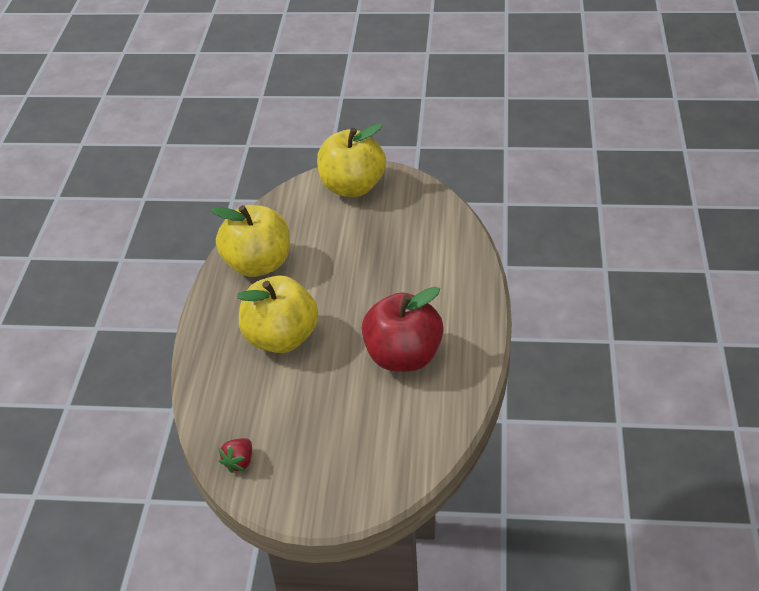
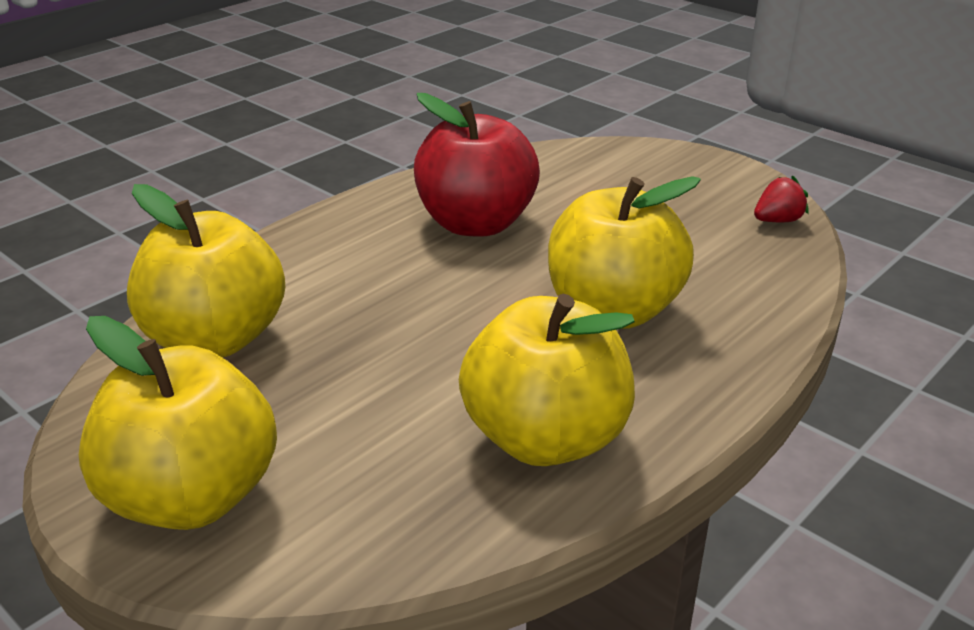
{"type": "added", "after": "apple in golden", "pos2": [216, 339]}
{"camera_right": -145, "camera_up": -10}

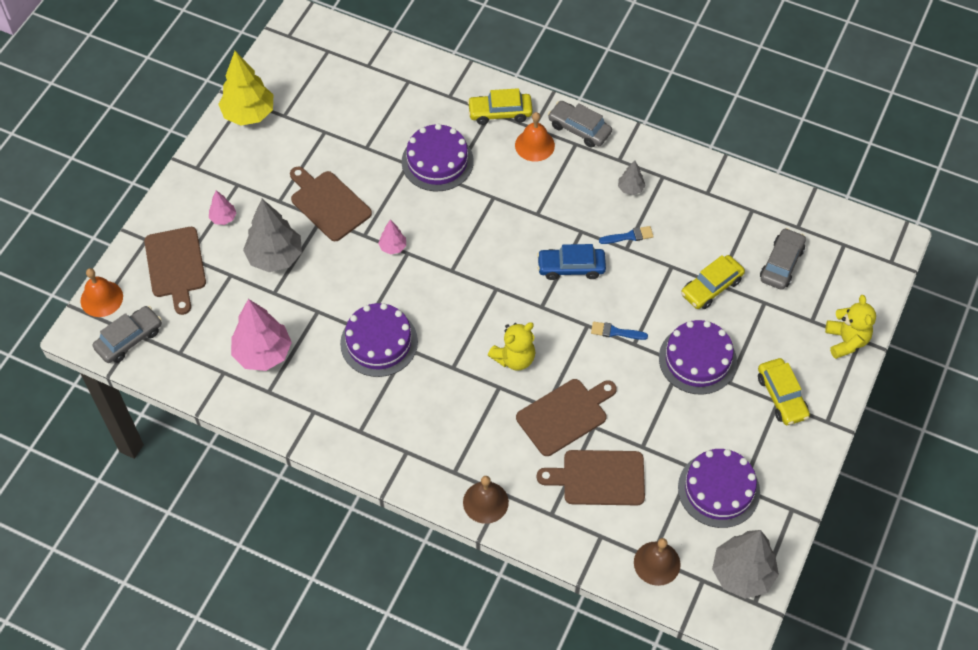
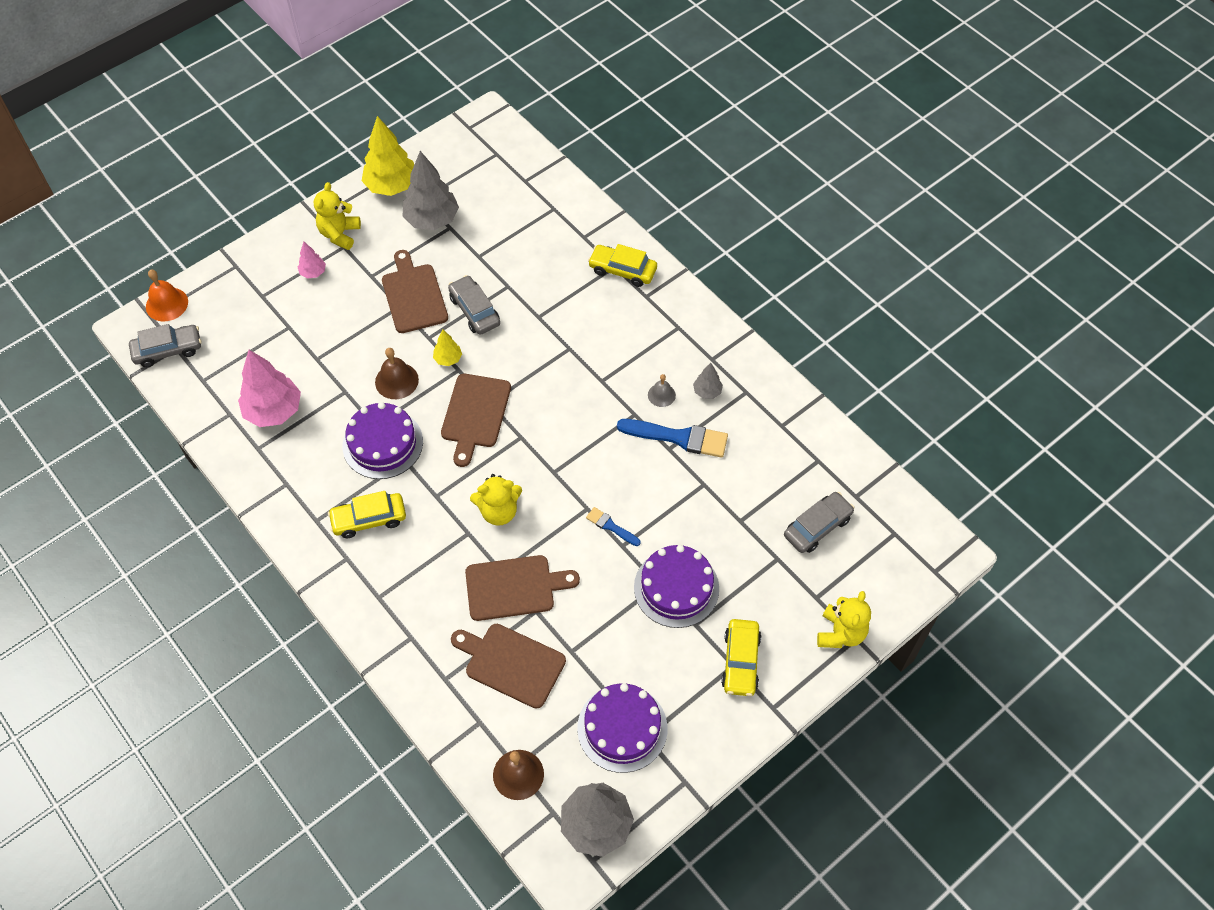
{"type": "moved", "before": "bread board in brown", "pos1": [176, 265], "pos2": [475, 414]}
{"type": "moved", "before": "fir tree in gray", "pos1": [275, 257], "pos2": [432, 220]}
{"type": "recoloured", "before": "fir tree in rose-pink", "after": "fir tree in golden", "pos1": [393, 247], "pos2": [448, 359]}
{"type": "removed", "before": "gateau in royal purple", "pos1": [437, 161]}
{"type": "moved", "before": "hand bell in brown", "pos1": [485, 502], "pos2": [396, 381]}
{"type": "removed", "before": "hand bell in bright orange", "pos1": [534, 145]}
{"type": "removed", "before": "toy car in blue", "pos1": [571, 267]}
{"type": "moved", "before": "toy car in gray", "pos1": [579, 129], "pos2": [475, 311]}
{"type": "resized", "before": "brush in blue", "pos1": [629, 236], "pos2": [678, 437], "scale": 1.89}
{"type": "moved", "before": "toy car in golden", "pos1": [711, 287], "pos2": [369, 519]}
{"type": "added", "after": "teddy in golden", "pos2": [339, 234]}
{"type": "added", "after": "hand bell in gray", "pos2": [661, 395]}
{"camera_right": 25, "camera_up": 0}

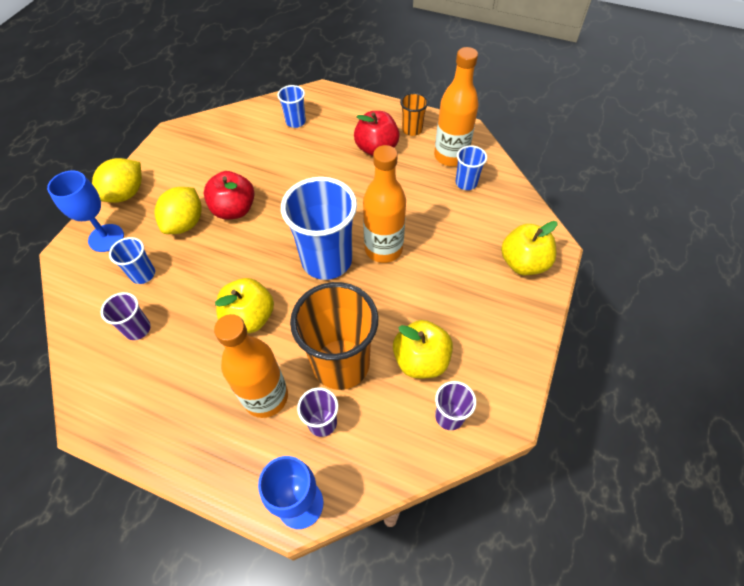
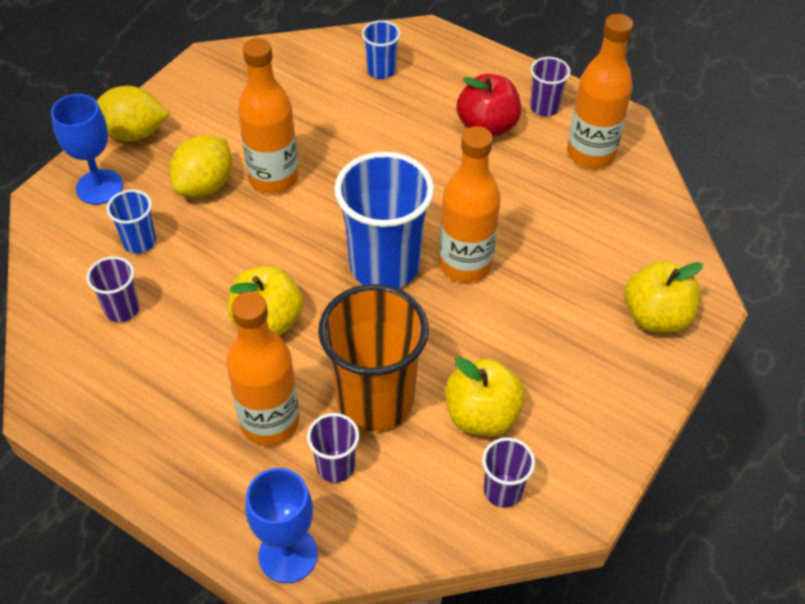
{"type": "turned", "before": "citrus fruit in golden", "pos1": [126, 194], "pos2": [133, 133], "turn": 45}
{"type": "replaced", "before": "apple in crimson", "after": "drink bottle in bright orange", "pos1": [234, 210], "pos2": [273, 178]}
{"type": "recoloured", "before": "tumbler in bright orange", "after": "tumbler in royal purple", "pos1": [412, 130], "pos2": [544, 107]}
{"type": "removed", "before": "tumbler in blue", "pos1": [466, 183]}
{"camera_right": 10, "camera_up": -5}

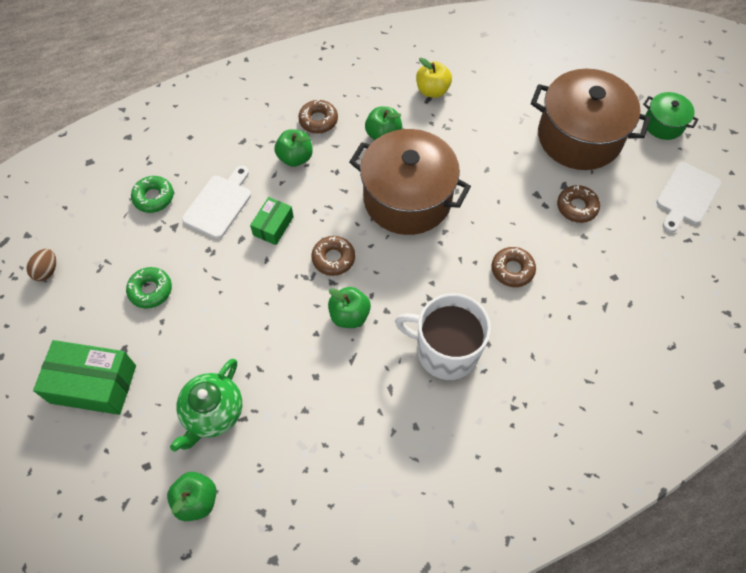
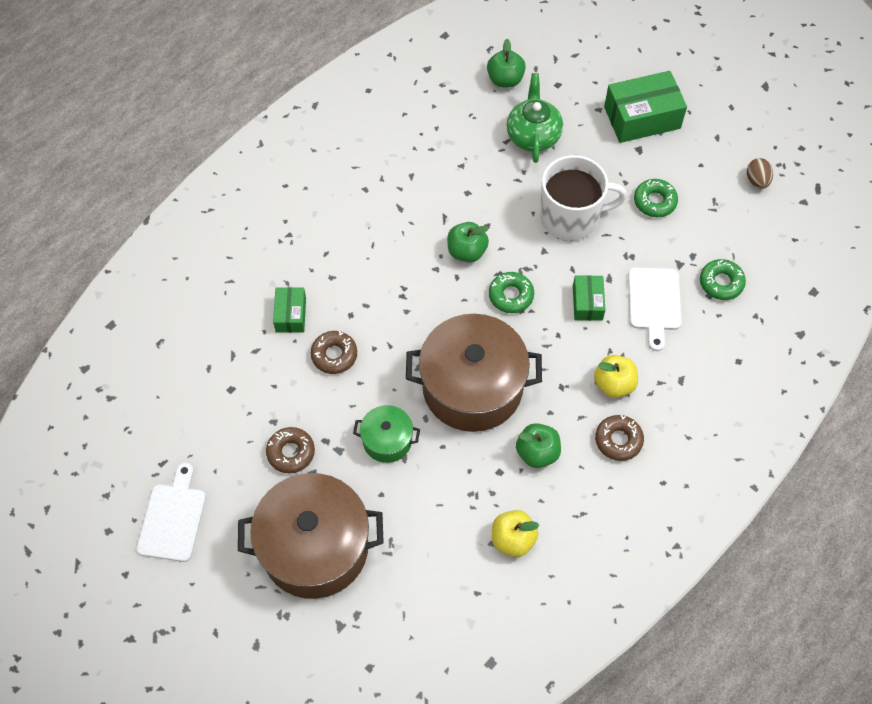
{"type": "recoloured", "before": "apple in emerald", "after": "apple in golden", "pos1": [295, 158], "pos2": [614, 384]}
{"type": "recoloured", "before": "glazed donut in brown", "after": "glazed donut in emerald", "pos1": [333, 258], "pos2": [511, 295]}
{"type": "moved", "before": "coffee mug in snow-white", "pos1": [445, 351], "pos2": [571, 217]}
{"type": "moved", "before": "stockpot in emerald", "pos1": [663, 124], "pos2": [387, 440]}
{"type": "added", "after": "parcel in emerald", "pos2": [291, 315]}
{"camera_right": 155, "camera_up": 0}

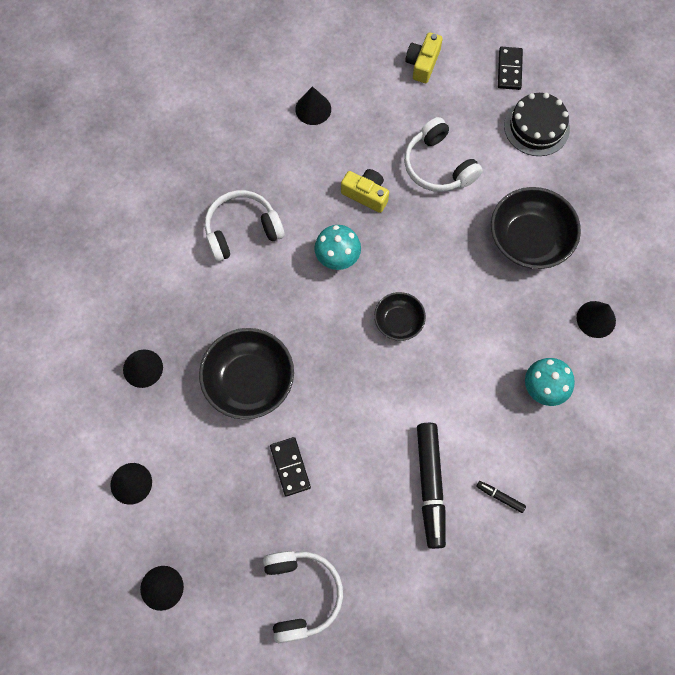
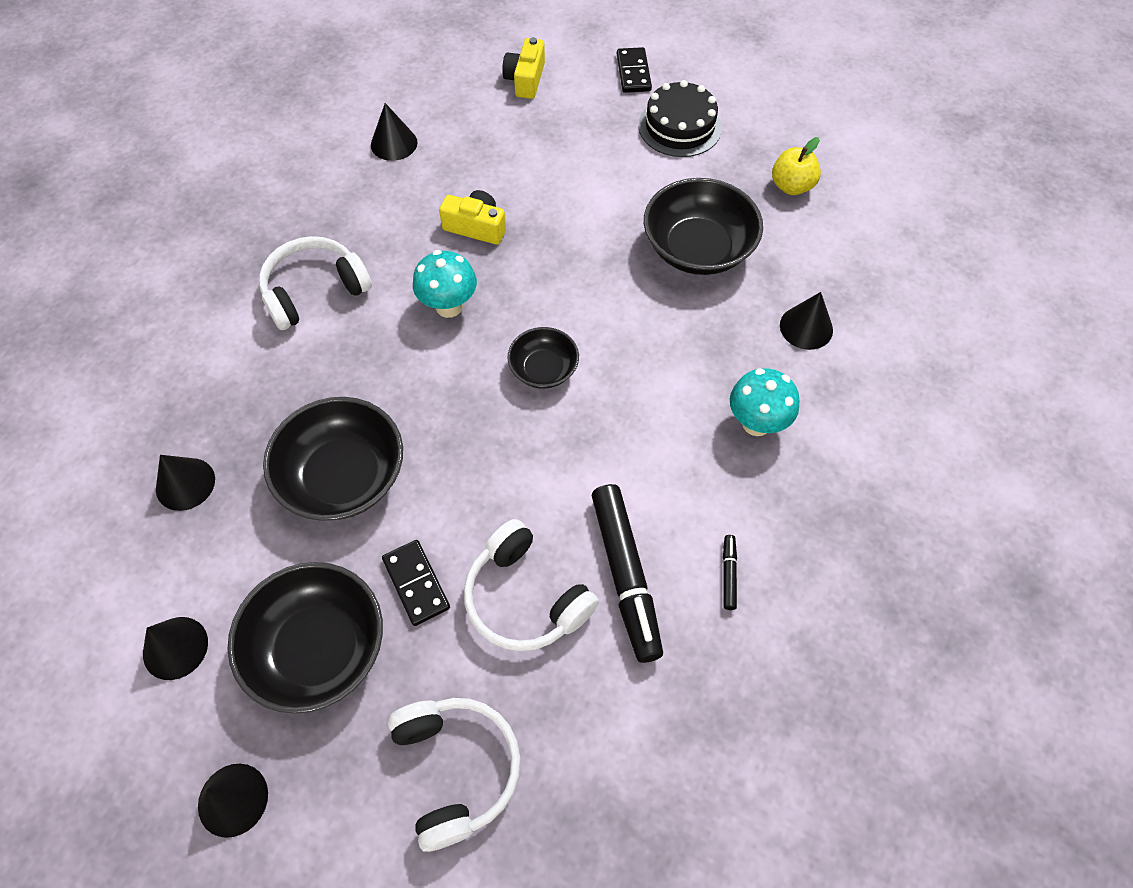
{"type": "moved", "before": "over-ear headphones in snow-white", "pos1": [438, 165], "pos2": [525, 597]}
{"type": "turned", "before": "felt pen in ebony", "pos1": [500, 497], "pos2": [728, 574], "turn": 75}
{"type": "added", "after": "deep dish in ebony", "pos2": [318, 648]}
{"type": "added", "after": "apple in golden", "pos2": [791, 186]}
{"camera_right": -10, "camera_up": -10}

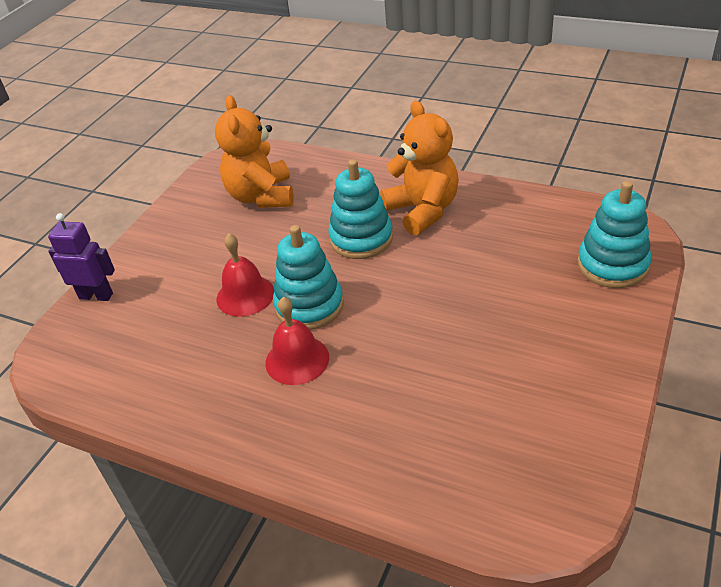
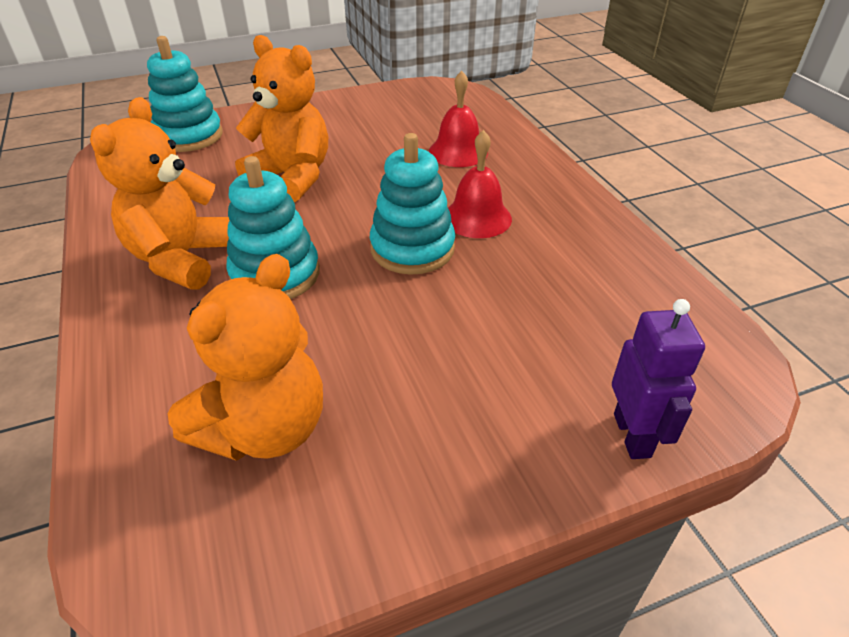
{"type": "turned", "before": "robot in royal purple", "pos1": [96, 296], "pos2": [632, 435], "turn": -150}
{"type": "moved", "before": "hand bell in crimson", "pos1": [245, 295], "pos2": [458, 152]}
{"type": "added", "after": "teddy in bright orange", "pos2": [292, 177]}
{"camera_right": -140, "camera_up": 0}

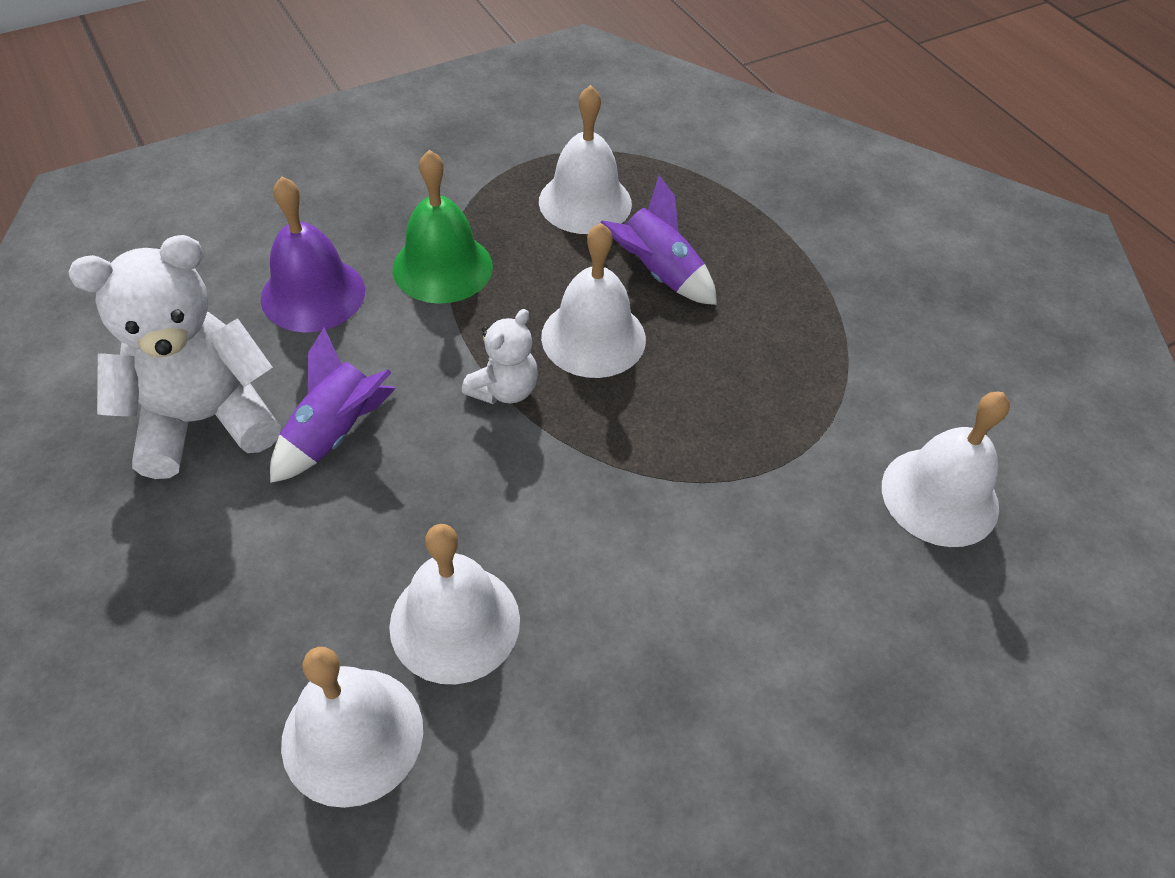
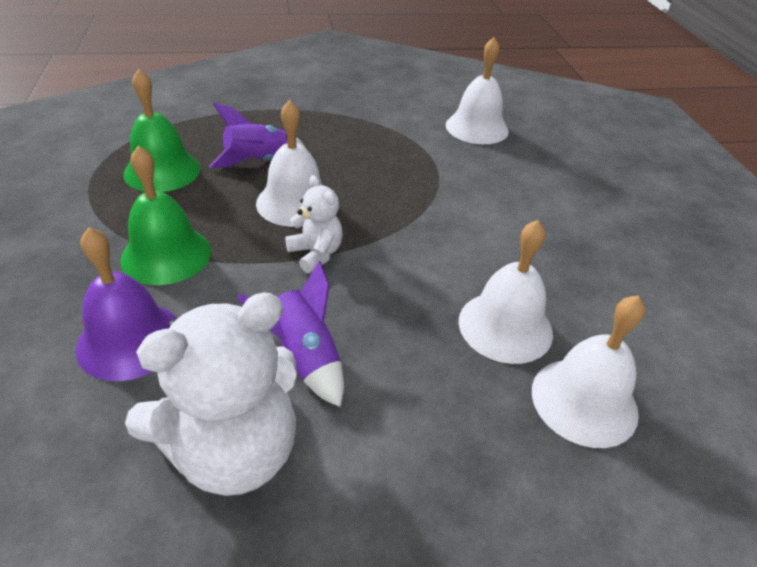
{"type": "turned", "before": "teddy in snow-white", "pos1": [205, 420], "pos2": [234, 450], "turn": -120}
{"type": "recoloured", "before": "hand bell in snow-white", "after": "hand bell in emerald", "pos1": [585, 202], "pos2": [162, 171]}
{"camera_right": -70, "camera_up": -10}

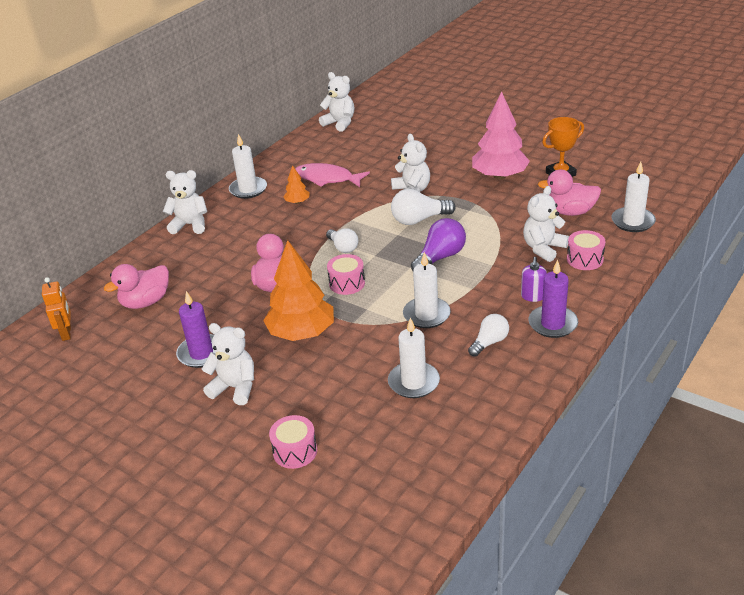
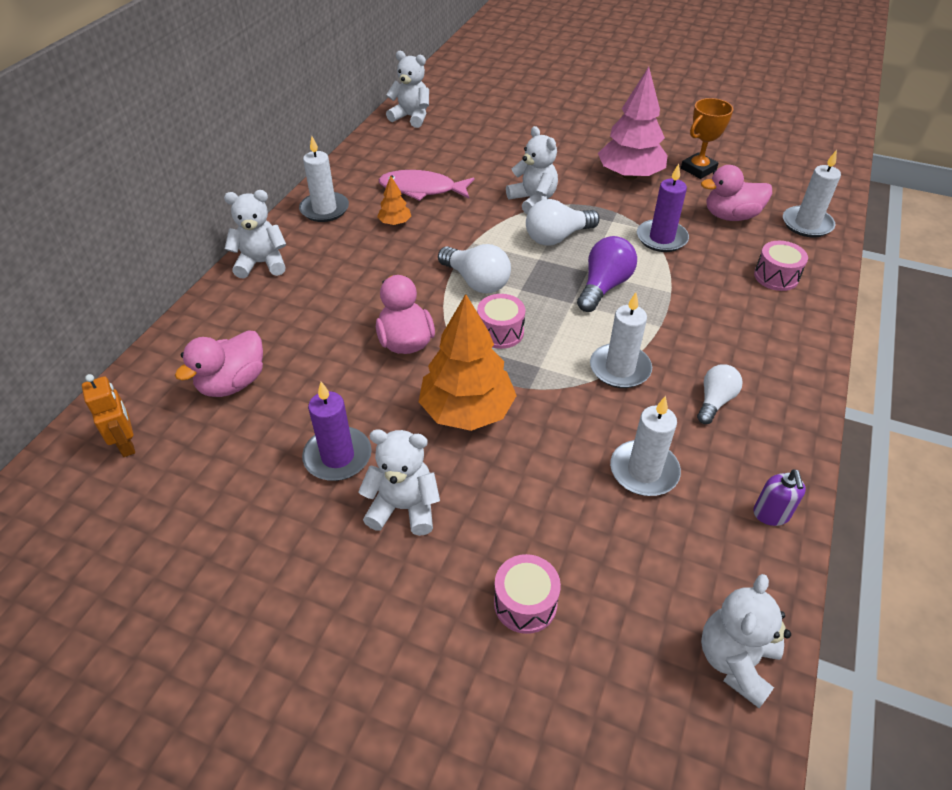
{"type": "resized", "before": "light bulb in snow-white", "pos1": [343, 247], "pos2": [476, 282], "scale": 1.51}
{"type": "moved", "before": "soap pump in royal purple", "pos1": [533, 296], "pos2": [771, 514]}
{"type": "moved", "before": "teddy in snow-white", "pos1": [543, 248], "pos2": [735, 661]}
{"type": "moved", "before": "wax candle in royal purple", "pos1": [553, 324], "pos2": [661, 238]}
{"camera_right": -15, "camera_up": 10}

